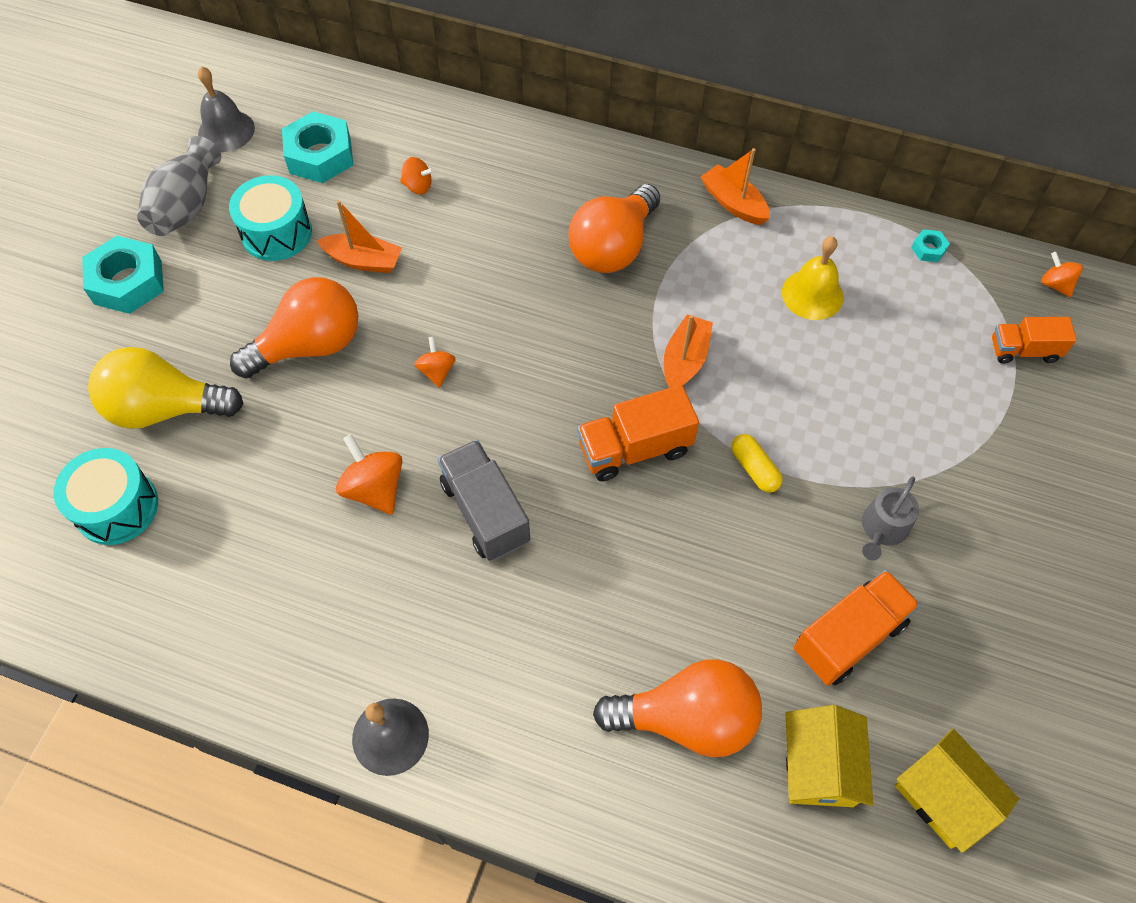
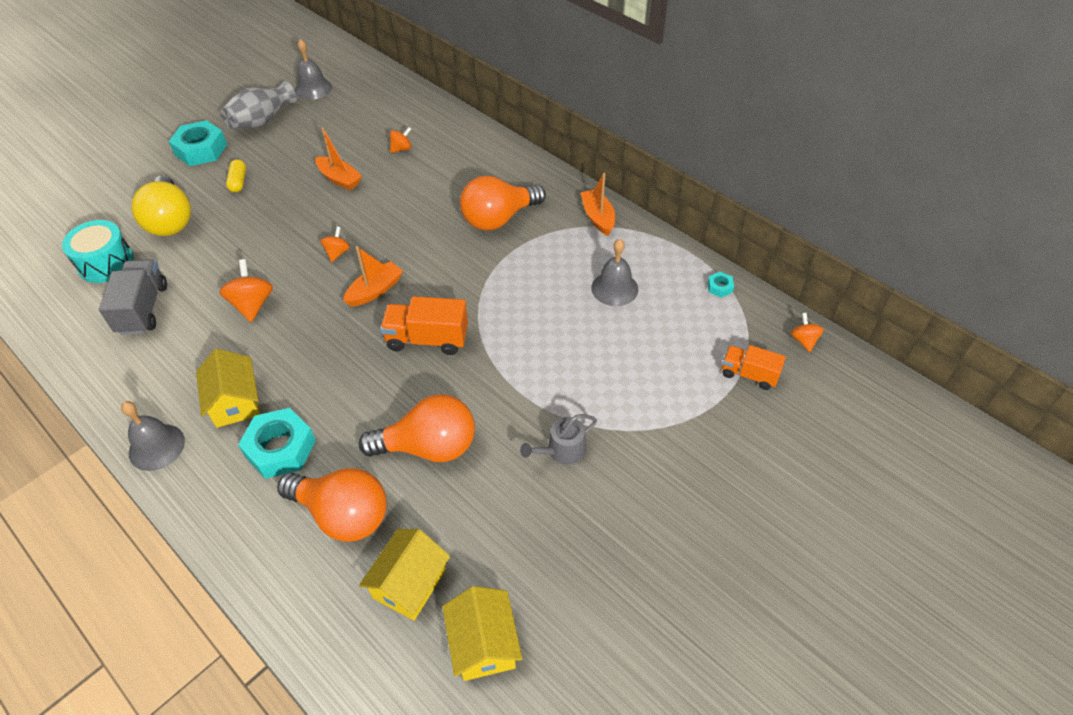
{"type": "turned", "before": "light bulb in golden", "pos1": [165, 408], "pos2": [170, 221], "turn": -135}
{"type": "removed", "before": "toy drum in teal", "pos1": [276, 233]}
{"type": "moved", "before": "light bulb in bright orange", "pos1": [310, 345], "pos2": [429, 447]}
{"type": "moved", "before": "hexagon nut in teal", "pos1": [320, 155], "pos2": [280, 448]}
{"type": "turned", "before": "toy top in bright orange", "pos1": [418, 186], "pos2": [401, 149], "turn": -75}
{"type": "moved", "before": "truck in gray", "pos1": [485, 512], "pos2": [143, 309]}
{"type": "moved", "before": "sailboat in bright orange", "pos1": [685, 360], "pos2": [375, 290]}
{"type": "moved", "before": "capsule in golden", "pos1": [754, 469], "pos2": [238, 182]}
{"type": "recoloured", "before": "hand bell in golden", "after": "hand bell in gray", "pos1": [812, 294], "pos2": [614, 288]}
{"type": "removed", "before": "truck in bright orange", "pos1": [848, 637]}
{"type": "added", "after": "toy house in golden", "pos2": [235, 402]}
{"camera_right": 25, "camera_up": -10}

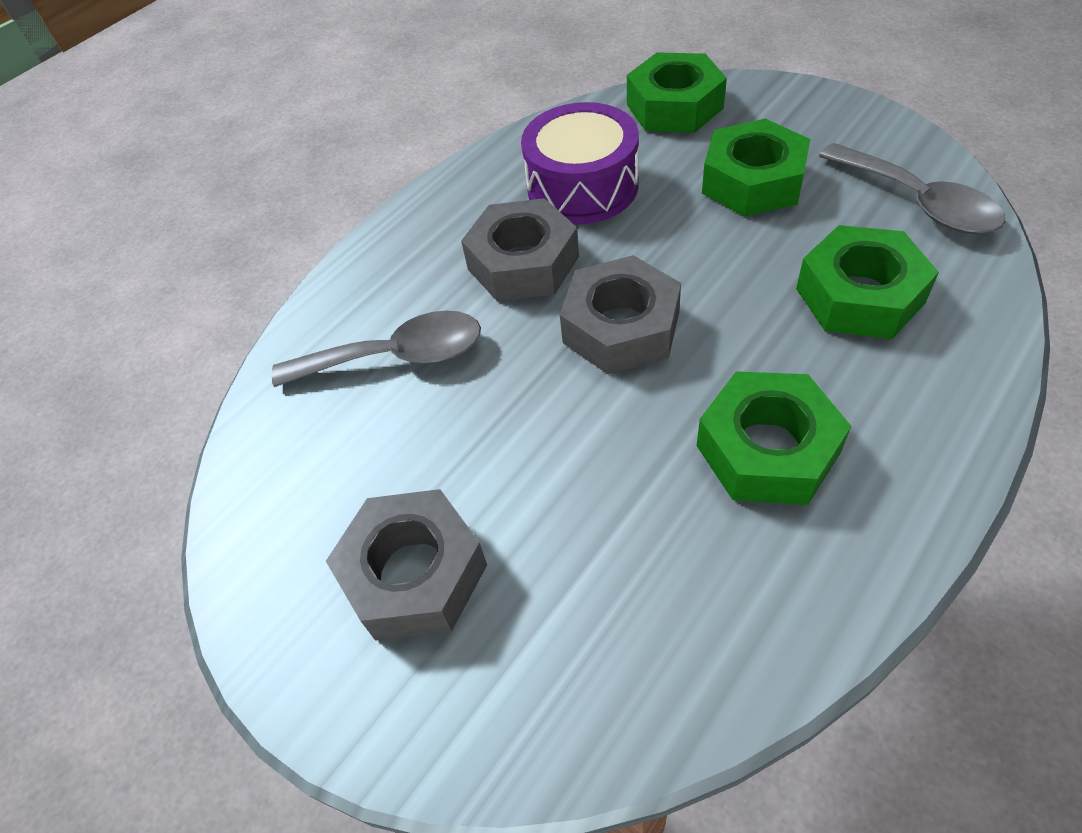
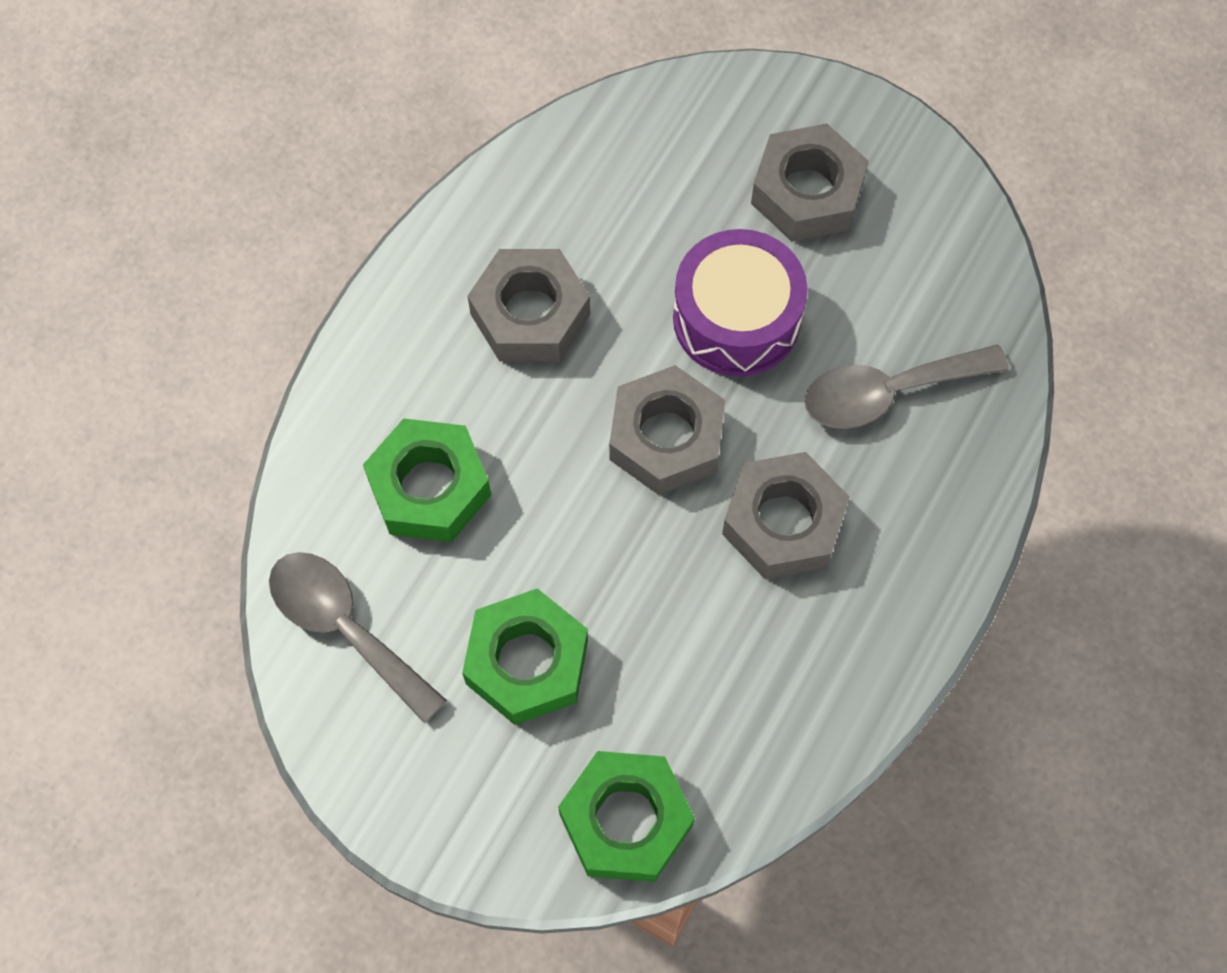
{"type": "moved", "before": "toy drum in royal purple", "pos1": [582, 187], "pos2": [736, 318]}
{"type": "recoloured", "before": "hexagon nut in emerald", "after": "hexagon nut in gray", "pos1": [767, 449], "pos2": [530, 314]}
{"camera_right": 165, "camera_up": 15}

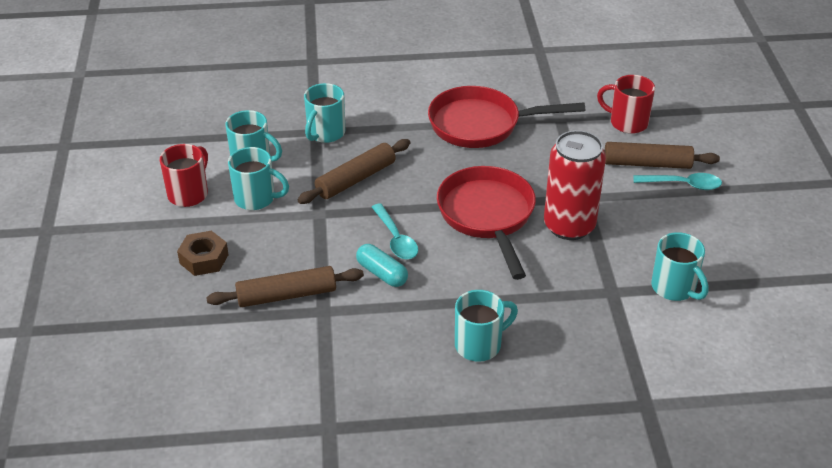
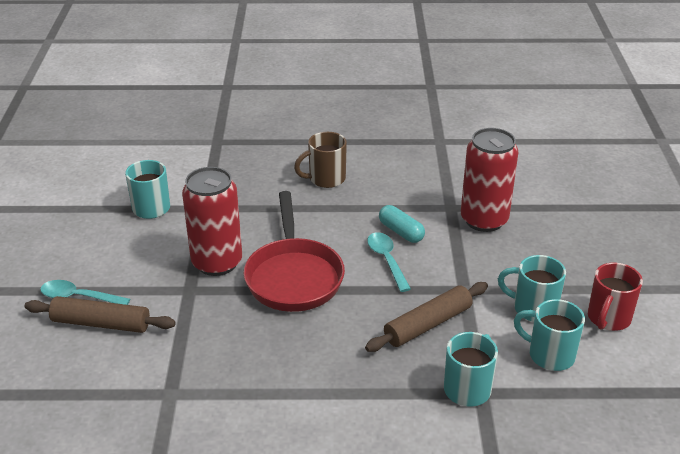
{"type": "removed", "before": "hexagon nut in brown", "pos1": [204, 259]}
{"type": "replaced", "before": "rolling pin in brown", "after": "soda can in crimson", "pos1": [286, 295], "pos2": [484, 220]}
{"type": "removed", "before": "skillet in crimson", "pos1": [481, 124]}
{"type": "recoloured", "before": "coffee mug in teal", "after": "coffee mug in brown", "pos1": [480, 345], "pos2": [325, 179]}
{"type": "removed", "before": "coffee mug in crimson", "pos1": [627, 122]}
{"camera_right": -175, "camera_up": -5}

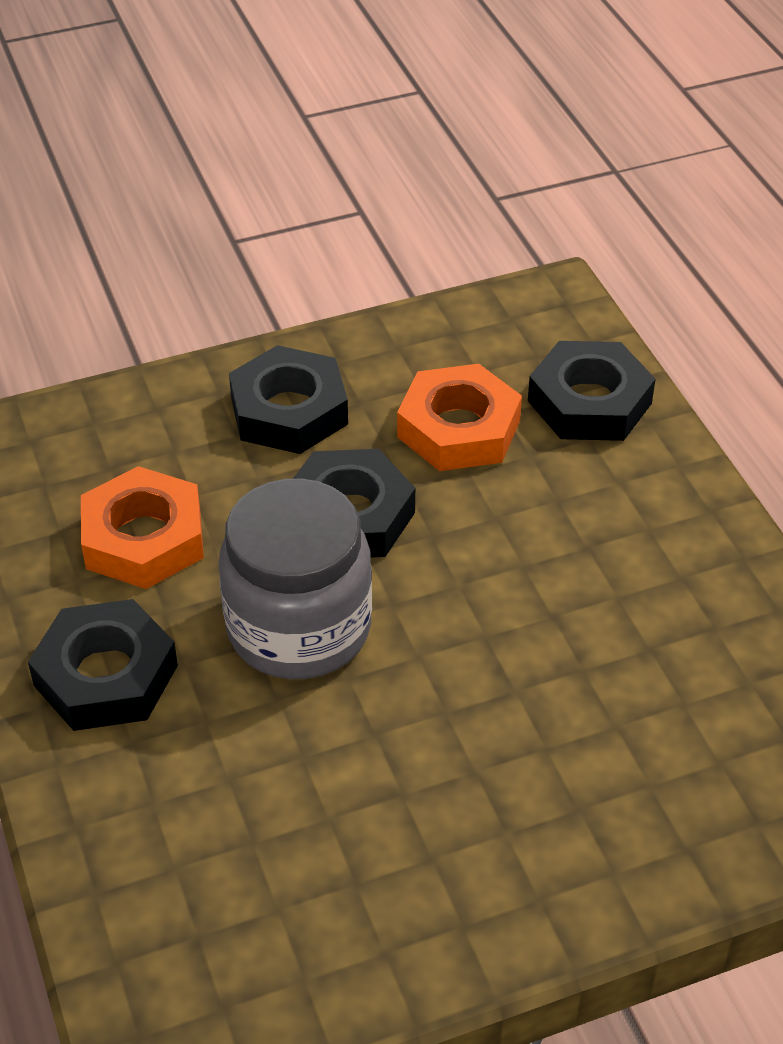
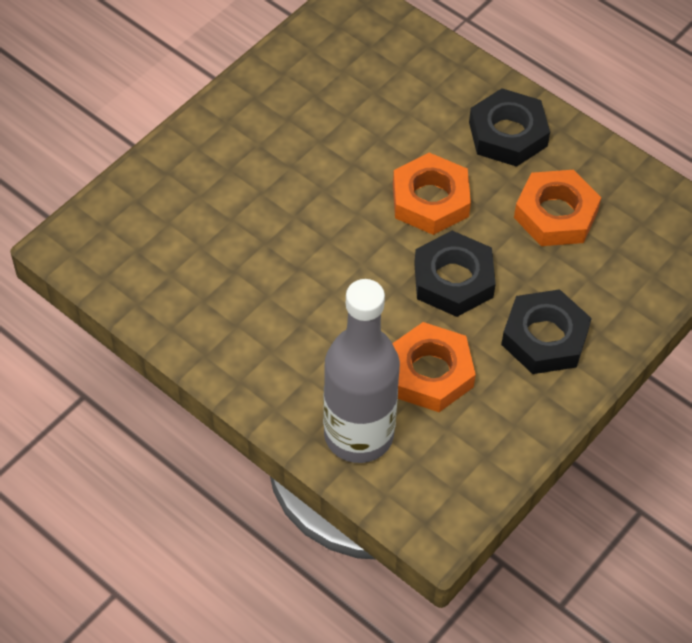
{"type": "replaced", "before": "preserve jar in gray", "after": "hexagon nut in bright orange", "pos1": [299, 628], "pos2": [430, 200]}
{"type": "replaced", "before": "hexagon nut in ebony", "after": "drink bottle in gray", "pos1": [589, 402], "pos2": [358, 435]}
{"camera_right": 150, "camera_up": 10}

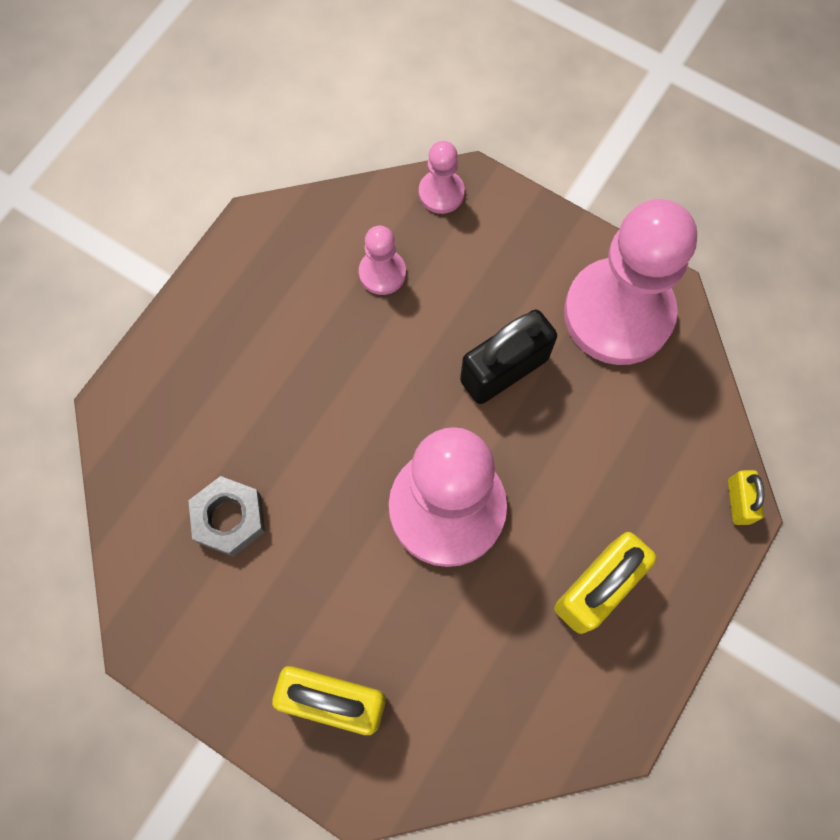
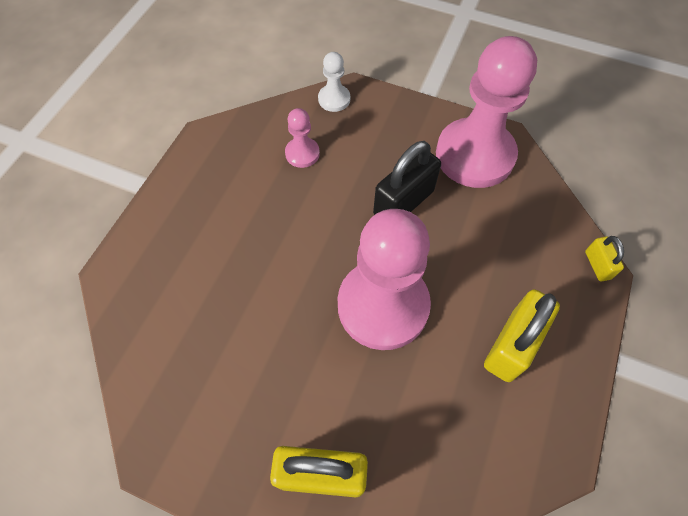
{"type": "removed", "before": "hexagon nut in gray", "pos1": [229, 518]}
{"type": "recoloured", "before": "chess pawn in rose-pink", "after": "chess pawn in snow-white", "pos1": [441, 193], "pos2": [334, 99]}
{"camera_right": -10, "camera_up": -10}

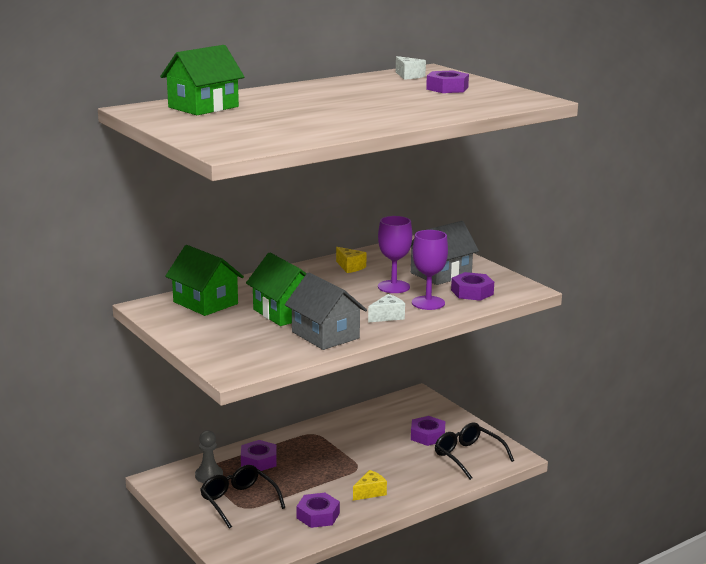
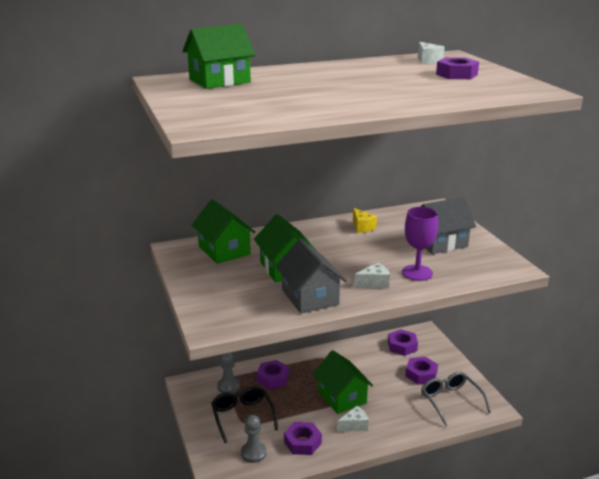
{"type": "recoloured", "before": "cheese wedge in golden", "after": "cheese wedge in snow-white", "pos1": [370, 492], "pos2": [354, 425]}
{"type": "removed", "before": "wine glass in royal purple", "pos1": [393, 287]}
{"type": "recoloured", "before": "glasses in ebony", "after": "glasses in gray", "pos1": [468, 456], "pos2": [451, 401]}
{"type": "moved", "before": "hexagon nut in royal purple", "pos1": [472, 292], "pos2": [402, 346]}
{"type": "added", "after": "chess pawn in gray", "pos2": [253, 453]}
{"type": "added", "after": "toy house in emerald", "pos2": [342, 397]}
{"camera_right": 15, "camera_up": 5}

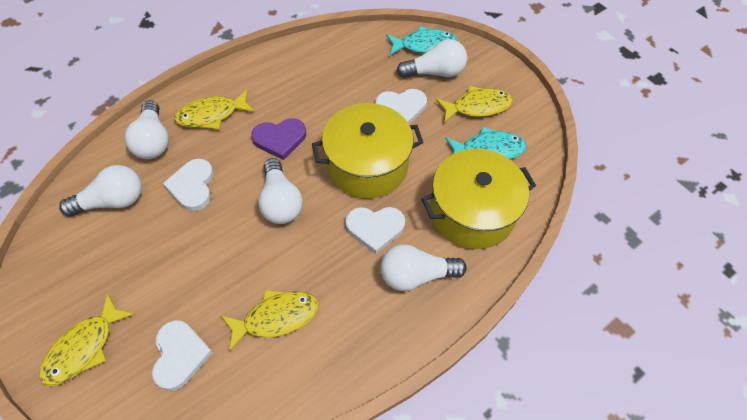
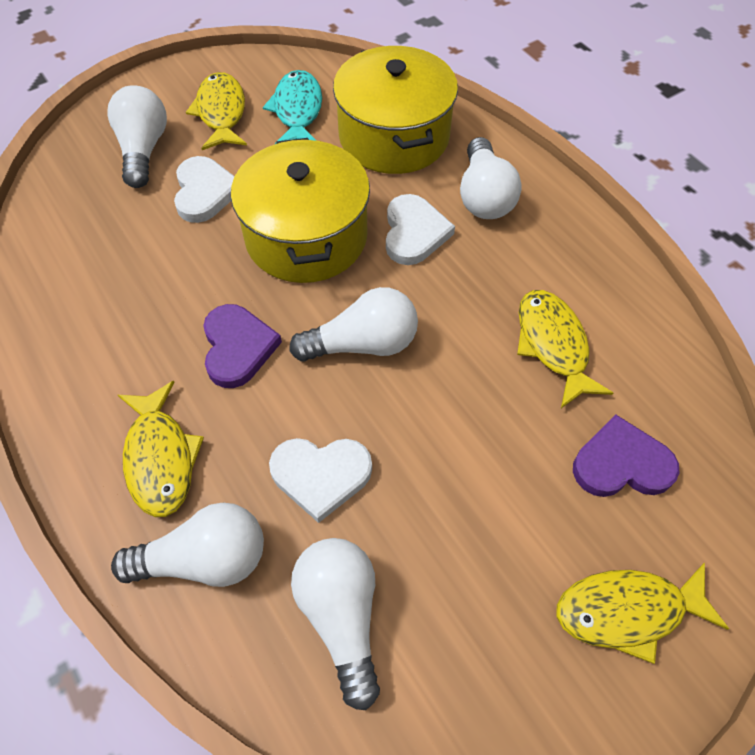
{"type": "turned", "before": "fish figure in golden", "pos1": [84, 347], "pos2": [627, 611], "turn": 135}
{"type": "recoloured", "before": "heart in snow-white", "after": "heart in royal purple", "pos1": [180, 355], "pos2": [621, 463]}
{"type": "removed", "before": "fish figure in teal", "pos1": [424, 45]}
{"camera_right": -85, "camera_up": 0}

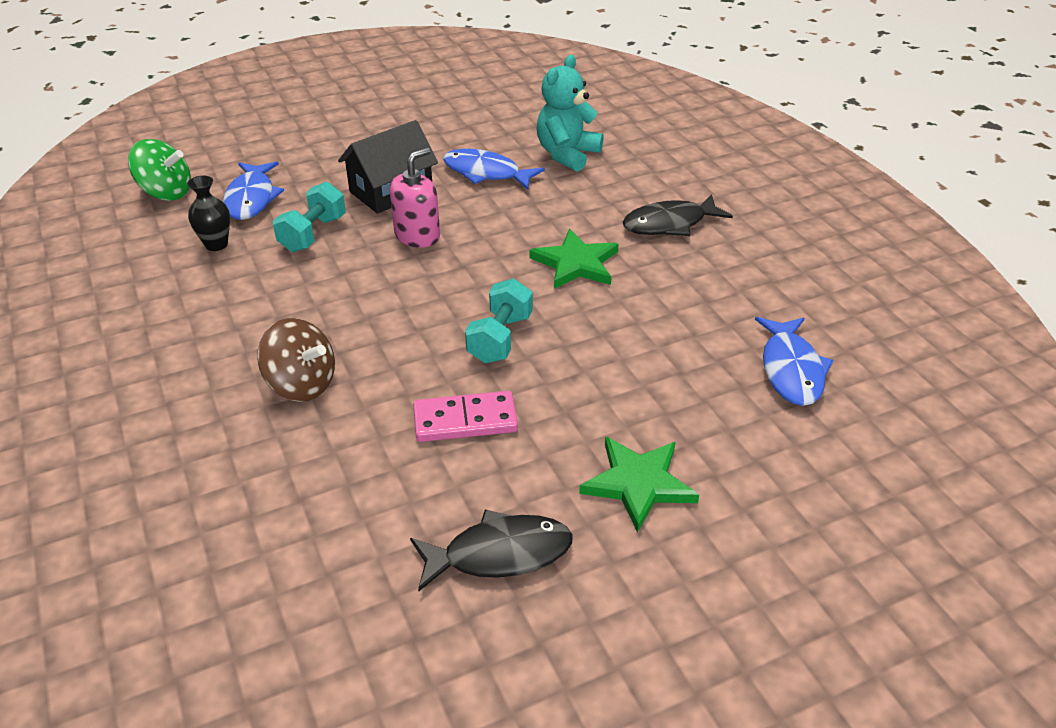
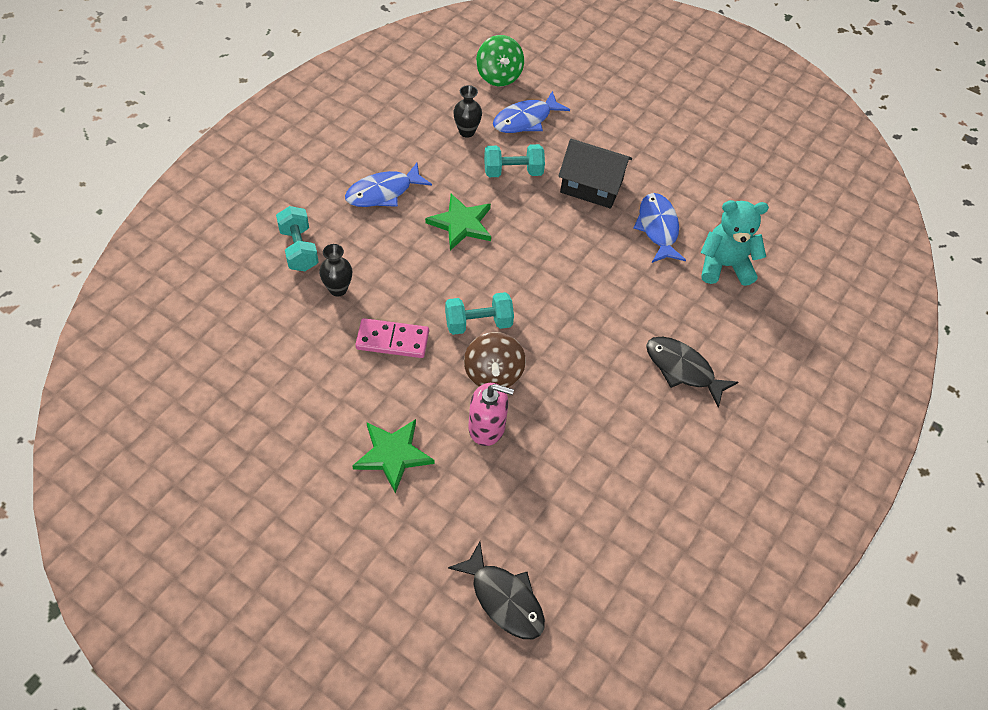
{"type": "moved", "before": "toy top in brown", "pos1": [302, 384], "pos2": [493, 374]}
{"type": "moved", "before": "soap pump in rose-pink", "pos1": [417, 236], "pos2": [487, 427]}
{"type": "moved", "before": "fish figure in ebony", "pos1": [499, 554], "pos2": [504, 599]}
{"type": "turned", "before": "domino piece in rose-pink", "pos1": [465, 420], "pos2": [392, 340], "turn": -45}
{"type": "moved", "before": "star shape in emerald", "pos1": [576, 263], "pos2": [461, 224]}
{"type": "moved", "before": "fish figure in blue", "pos1": [791, 370], "pos2": [383, 192]}
{"type": "added", "after": "free weight in teal", "pos2": [299, 249]}
{"type": "added", "after": "vase in ebony", "pos2": [338, 289]}
{"camera_right": 55, "camera_up": 15}

